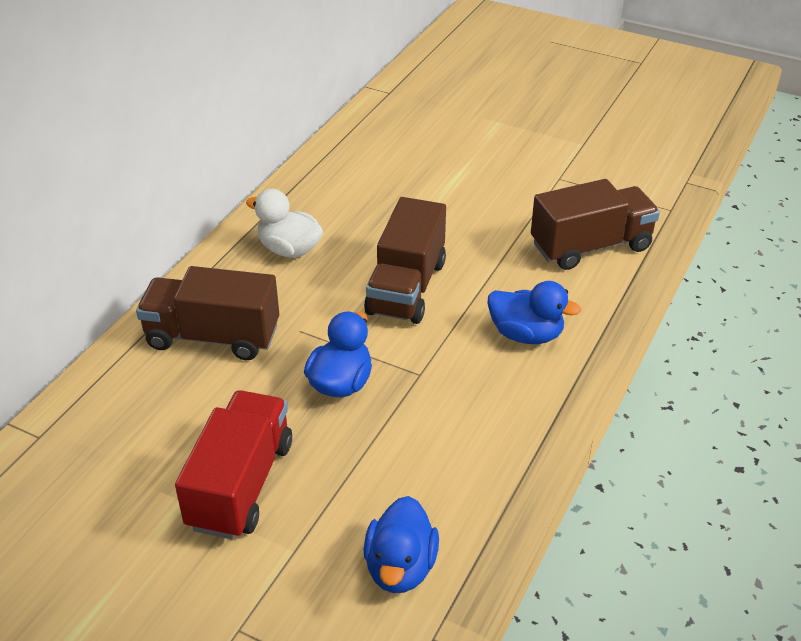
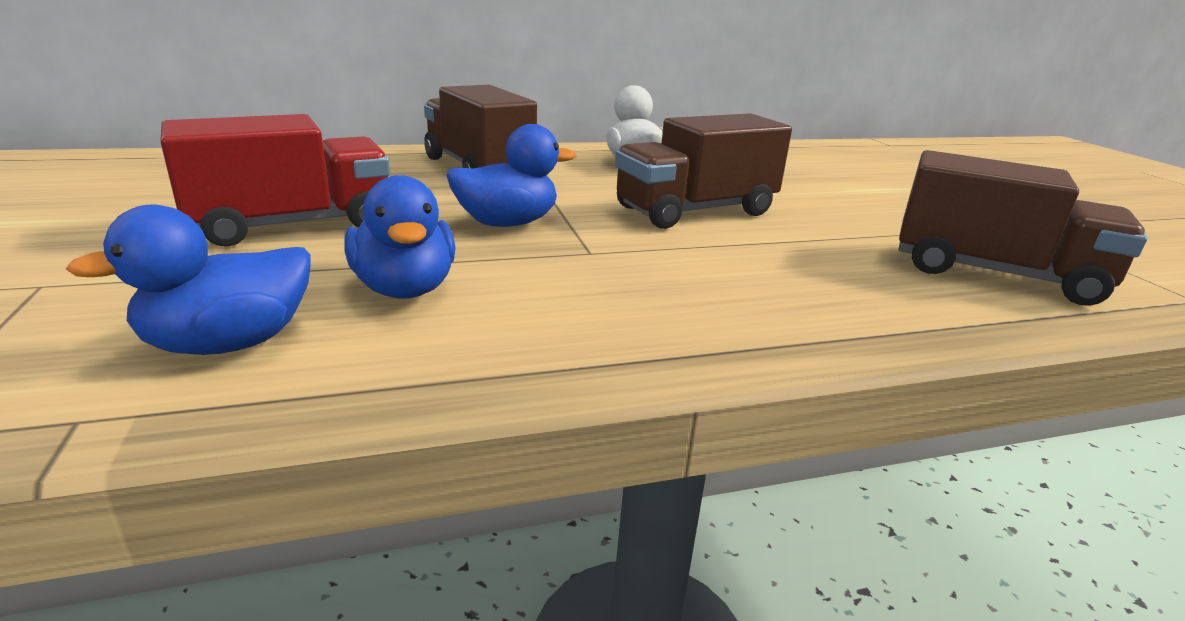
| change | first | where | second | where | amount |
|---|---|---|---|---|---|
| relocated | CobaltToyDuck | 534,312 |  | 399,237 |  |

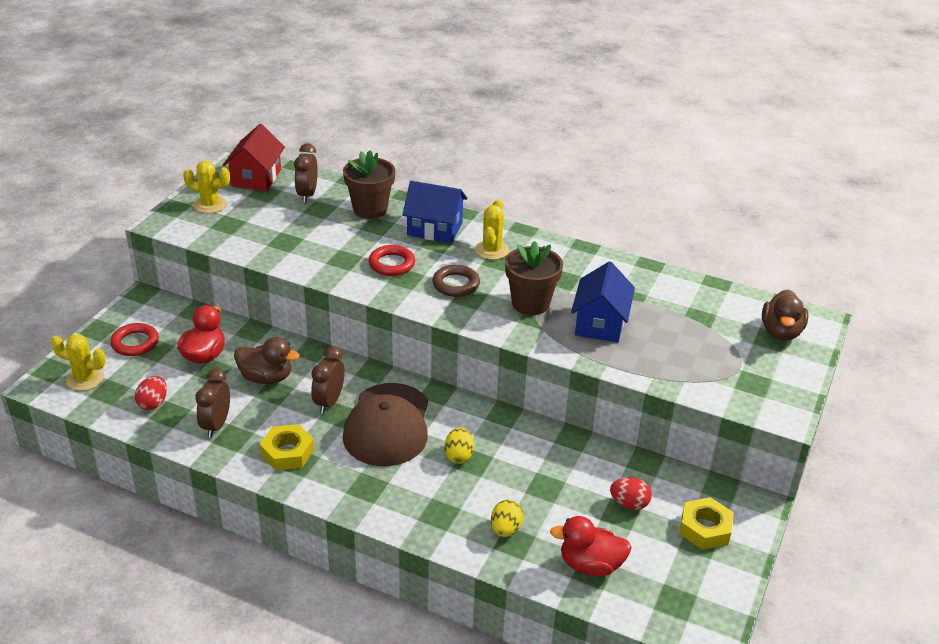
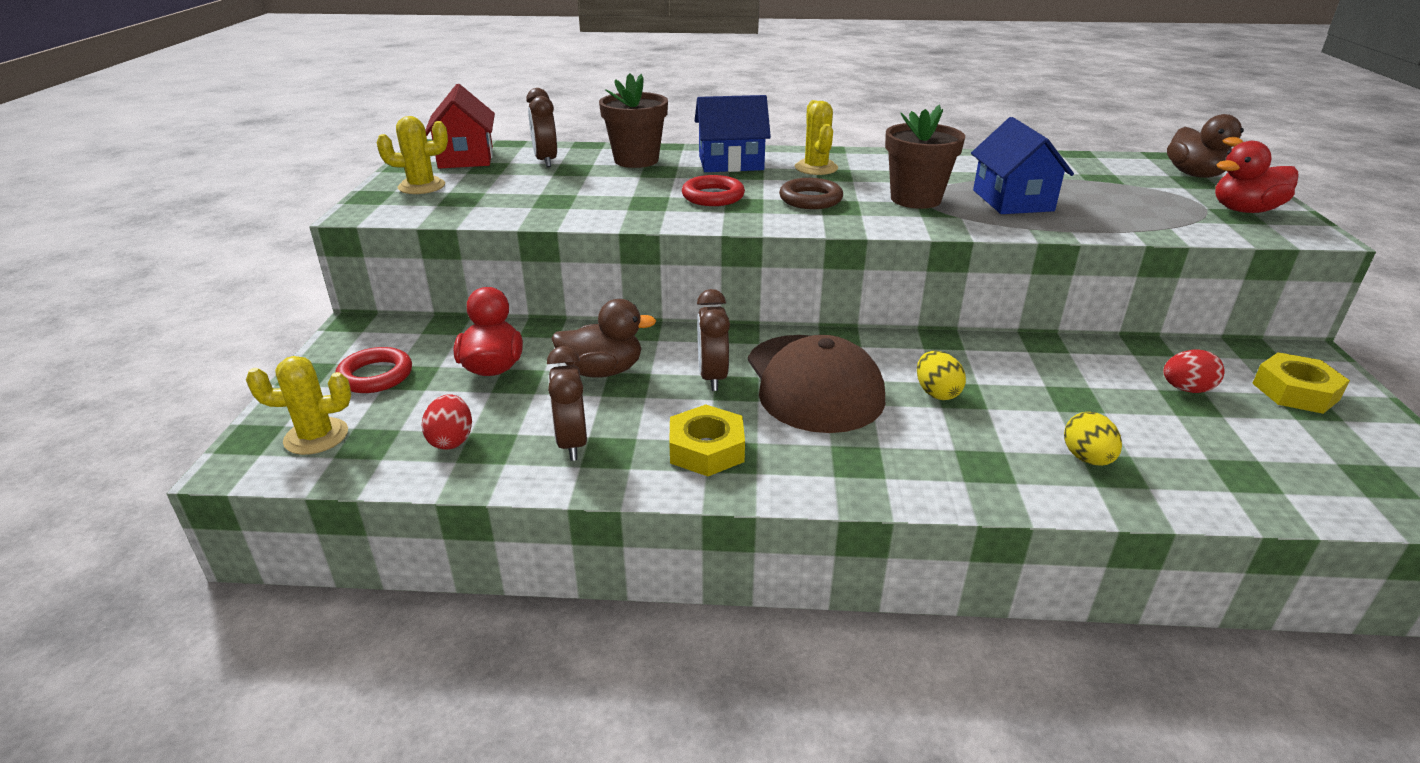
| change | first | where | second | where | amount |
|---|---|---|---|---|---|
| relocated | CrimsonToyDuck | 591,546 |  | 1257,177 |  |

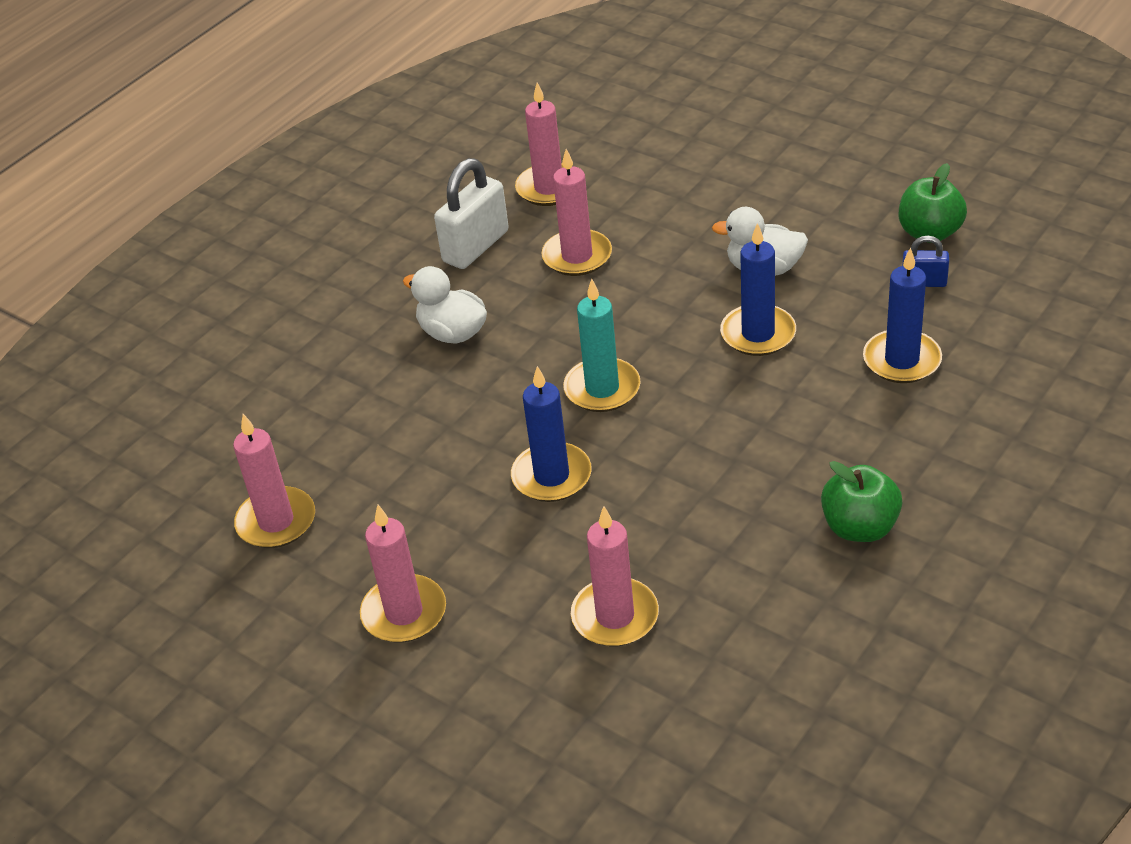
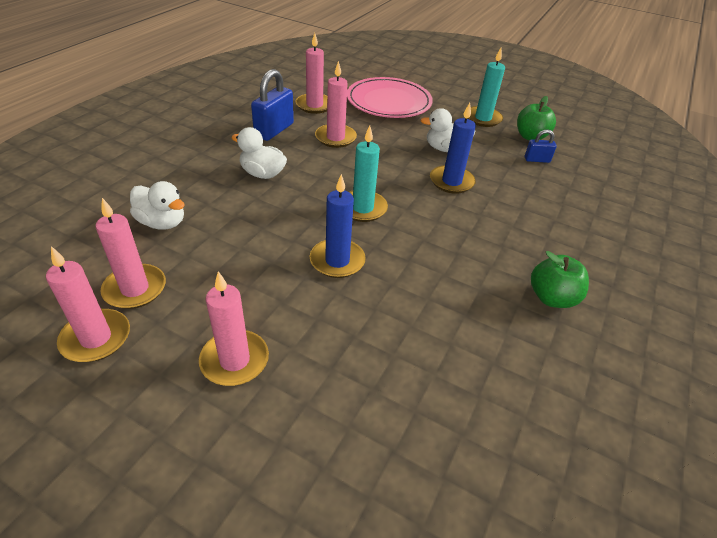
| change | first | where | second | where | amount |
|---|---|---|---|---|---|
| colour | WhiteSmallLock | 471,213 | CobaltSmallLock | 272,105 |  |
| missing | CobaltCandle | 902,315 |  |  |  |
| relocated | PinkCandle | 615,576 |  | 88,304 |  |
| appeared |  |  | TealCandle | 486,87 |  |
| appeared |  |  | PinkPlate | 390,97 |  |
| appeared |  |  | WhiteToyDuck | 157,205 |  |

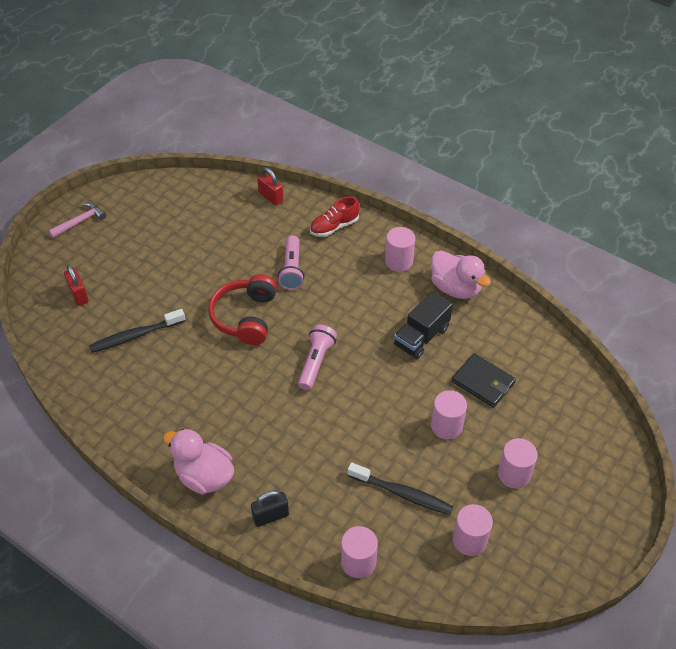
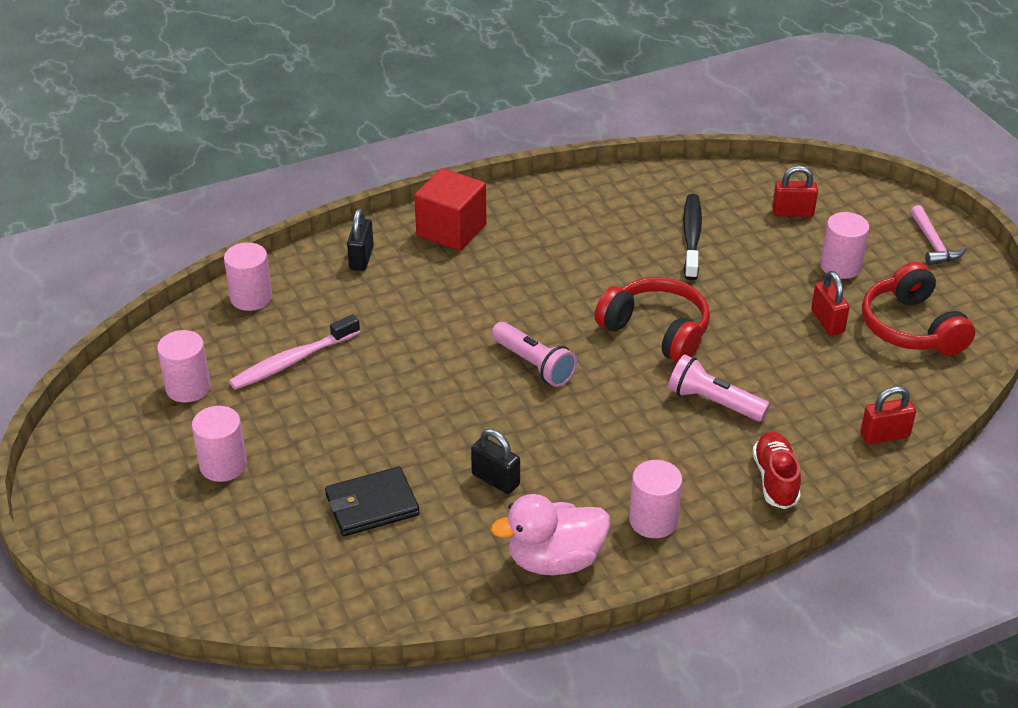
| change | first | where | second | where | amount |
|---|---|---|---|---|---|
| exchanged | BlackLorry | 423,325 | BlackSmallLock | 495,461 |  |
| relocated | PinkCylinder | 449,415 |  | 844,245 |  |
| exchanged | PinkToyDuck | 198,461 | CrimsonSolidCube | 450,209 |  |
| colour | BlackToothBrush | 400,489 | PinkToothBrush | 294,352 |  |
| appeared |  |  | CrimsonHeadset | 918,309 |  |
| appeared |  |  | CrimsonSmallLock | 830,303 |  |

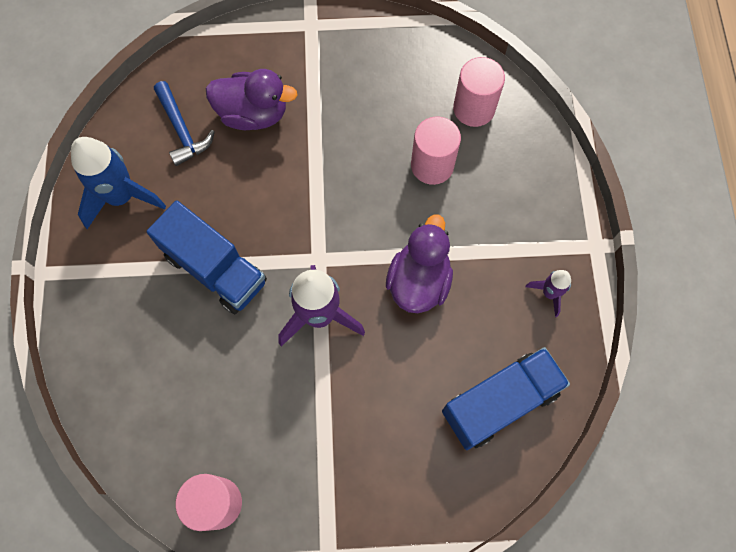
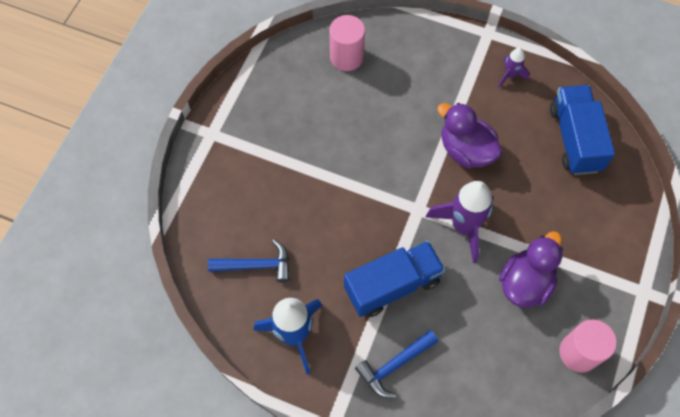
| change | first | where | second | where | amount |
|---|---|---|---|---|---|
| relocated | RoyalPurpleToyDuck | 251,99 |  | 531,269 |  |
| missing | PinkCylinder | 436,150 |  |  |  |
| appeared |  |  | CobaltClawHammer | 396,364 |  |

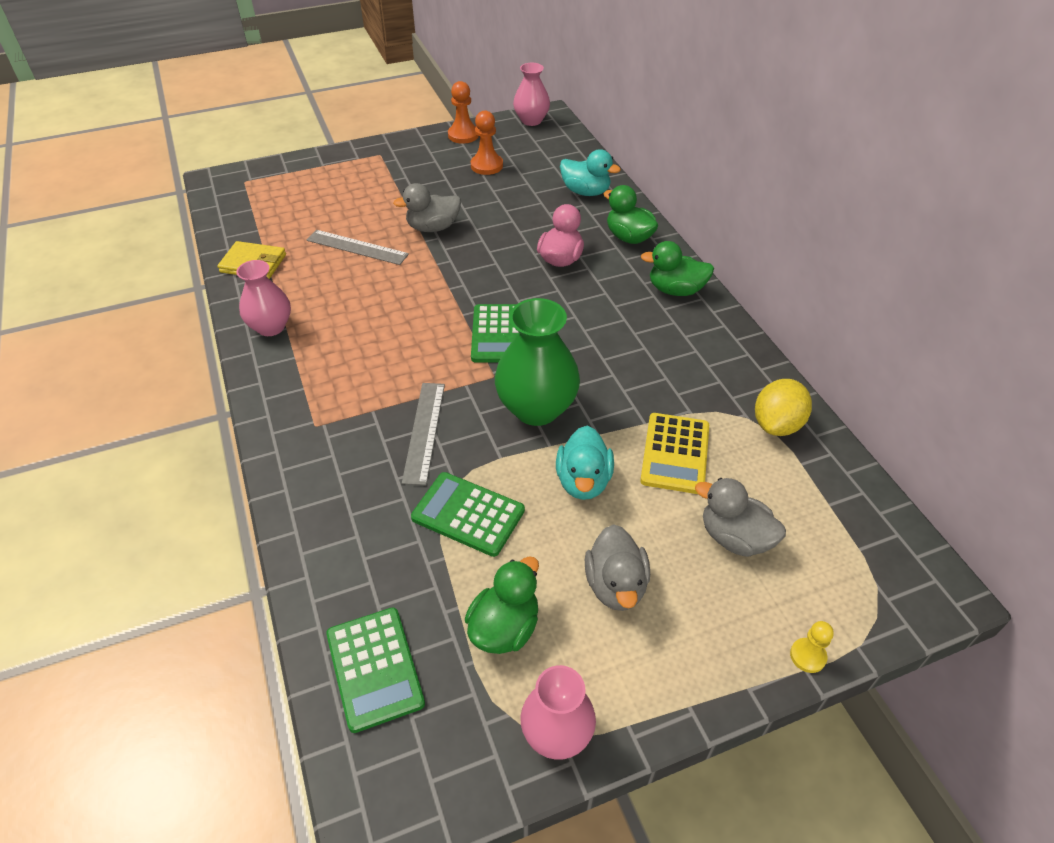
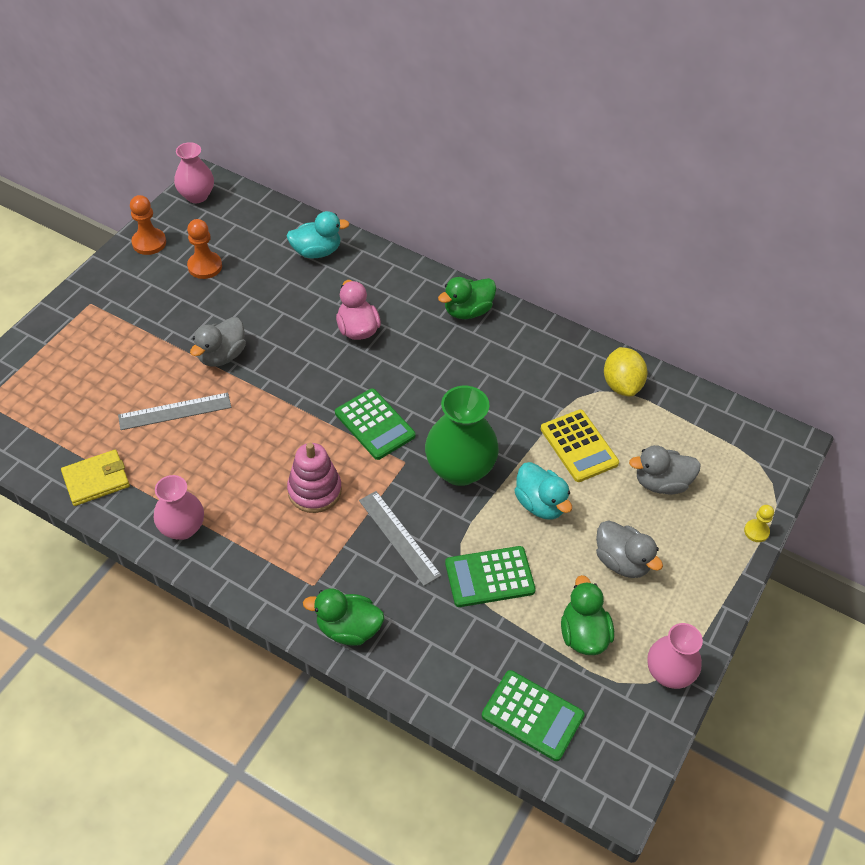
| change | first | where | second | where | amount |
|---|---|---|---|---|---|
| relocated | EmeraldToyDuck | 630,214 |  | 343,617 |  |
| appeared |  |  | PinkStackingRings | 314,478 |  |

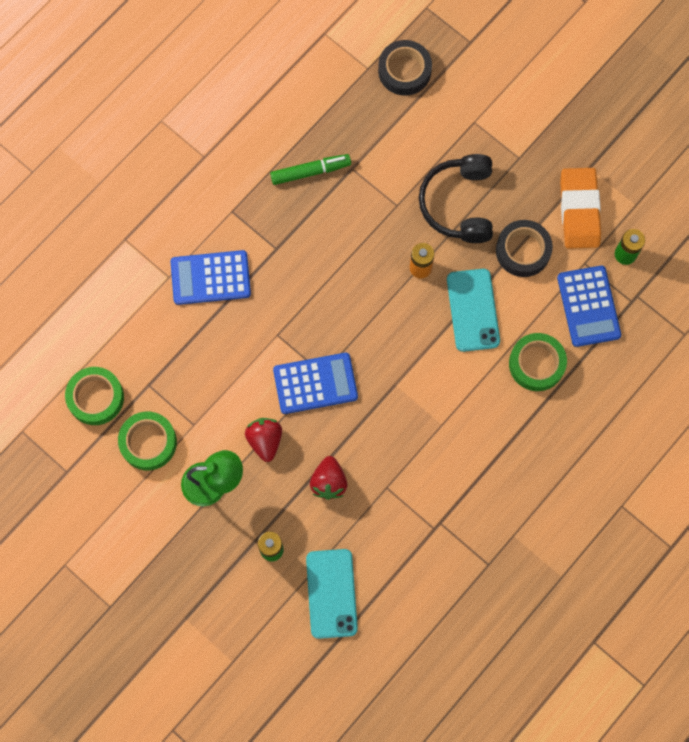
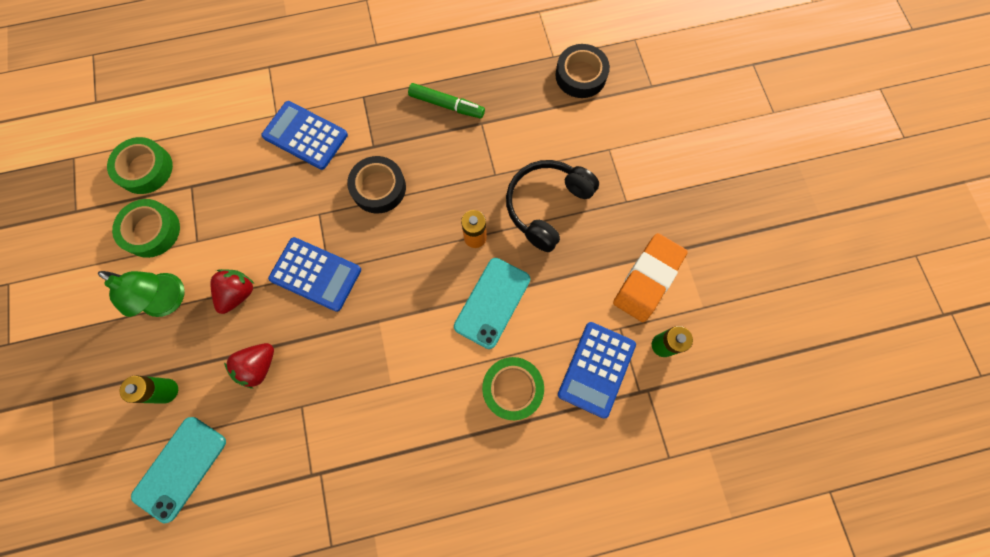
| change | first | where | second | where | amount |
|---|---|---|---|---|---|
| relocated | BlackRollOfTape | 524,248 |  | 376,184 |  |

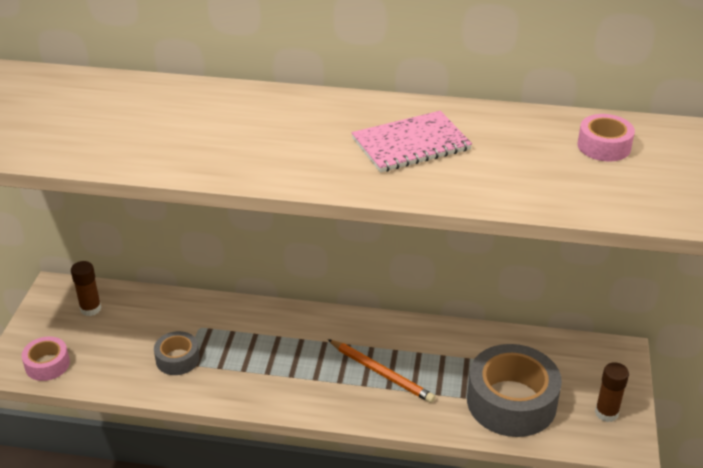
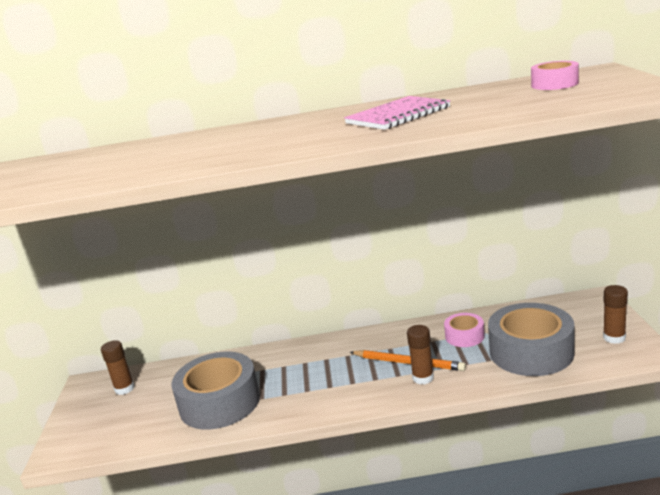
| change | first | where | second | where | amount |
|---|---|---|---|---|---|
| size | AshGreyRollOfTape | 177,353 |  | 216,390 | x1.97 |
| relocated | PinkRollOfTape | 46,358 |  | 464,330 |  |
| appeared |  |  | DarkBrownGlue | 420,355 |  |

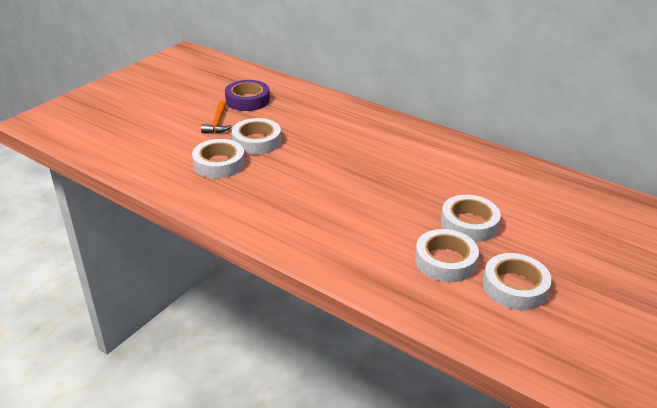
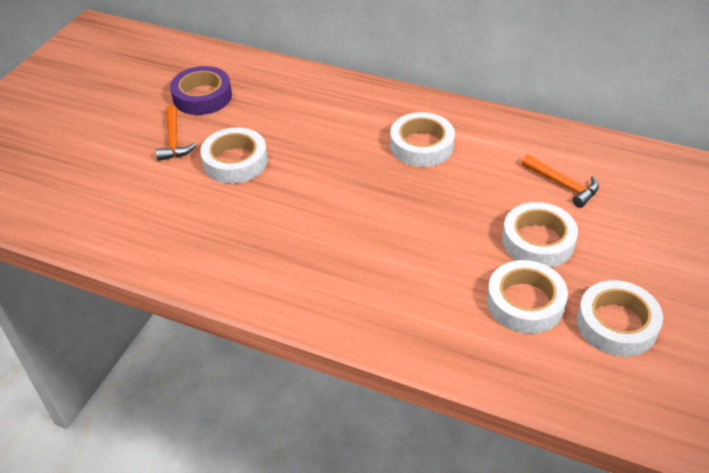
| change | first | where | second | where | amount |
|---|---|---|---|---|---|
| relocated | WhiteRollOfTape | 218,158 |  | 422,139 |  |
| appeared |  |  | BrightOrangeClawHammer | 560,181 |  |

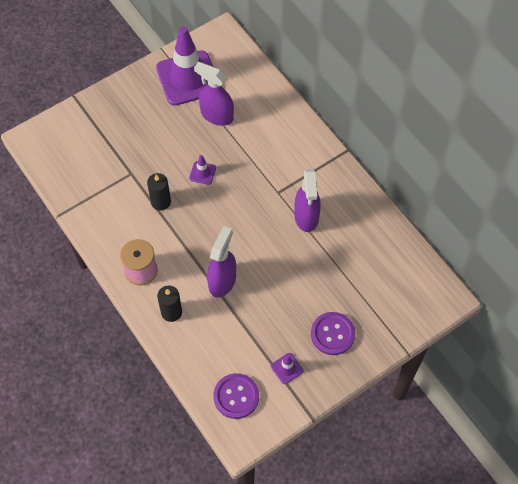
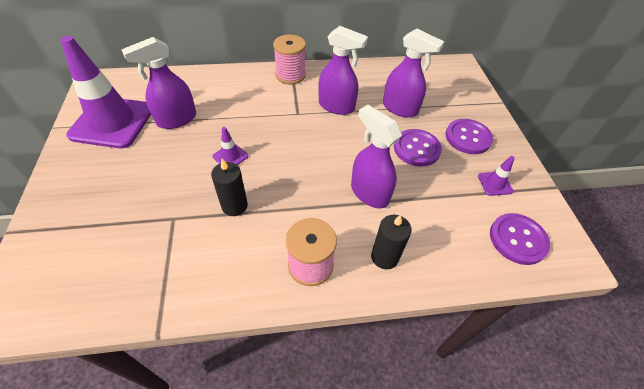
| change | first | where | second | where | amount |
|---|---|---|---|---|---|
| appeared |  |  | RoyalPurpleSprayer | 413,73 |  |
| appeared |  |  | PinkReelOfThread | 289,59 |  |
| appeared |  |  | RoyalPurpleButton | 418,148 |  |

